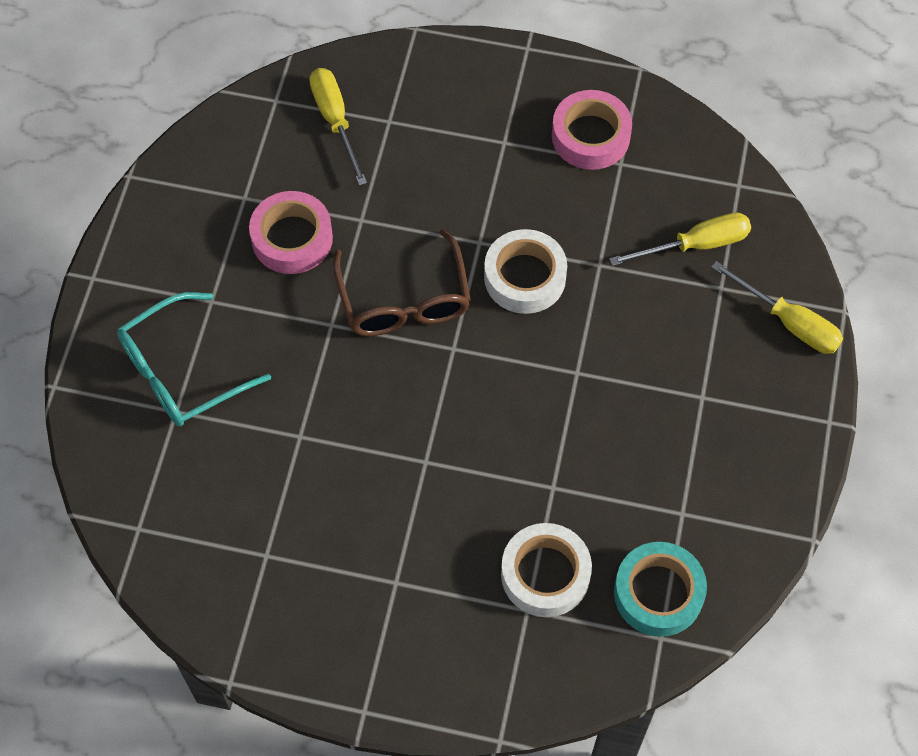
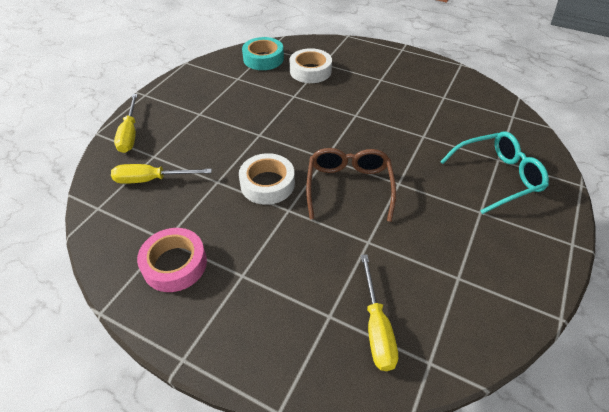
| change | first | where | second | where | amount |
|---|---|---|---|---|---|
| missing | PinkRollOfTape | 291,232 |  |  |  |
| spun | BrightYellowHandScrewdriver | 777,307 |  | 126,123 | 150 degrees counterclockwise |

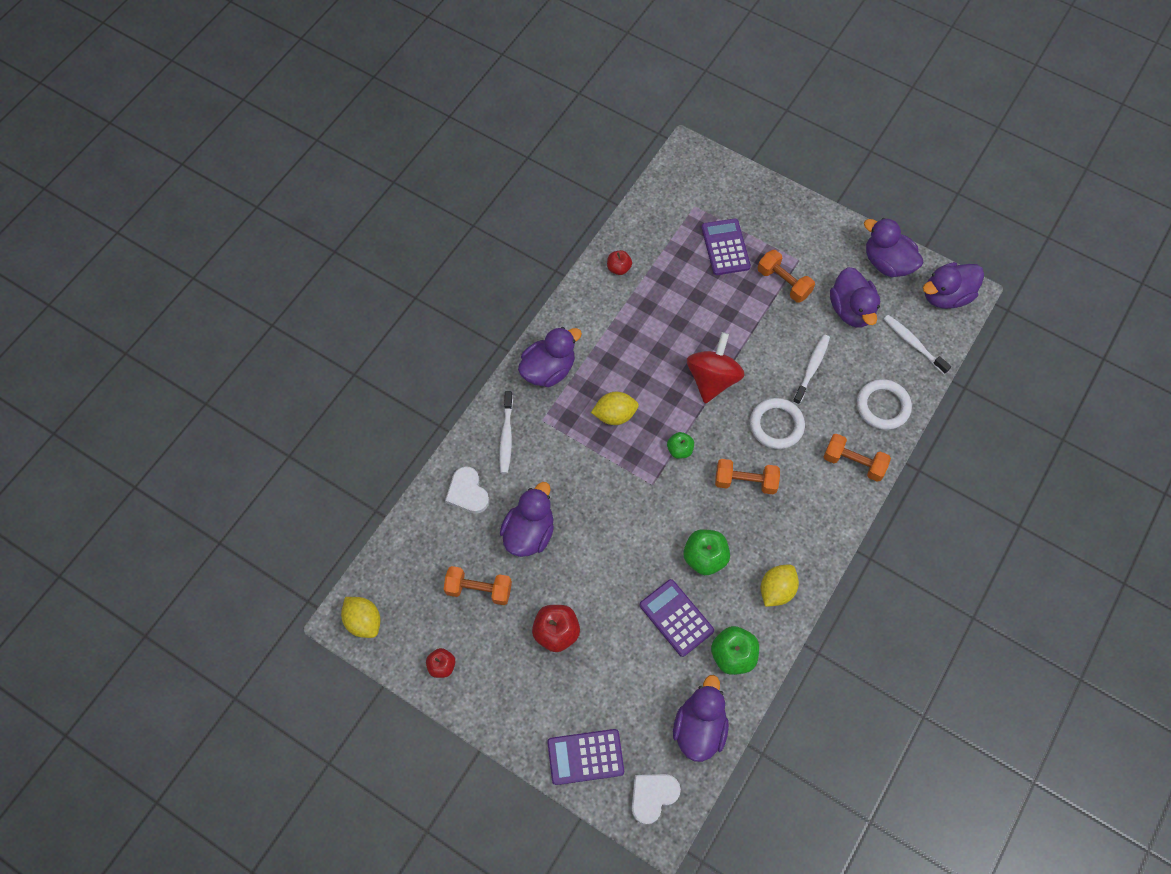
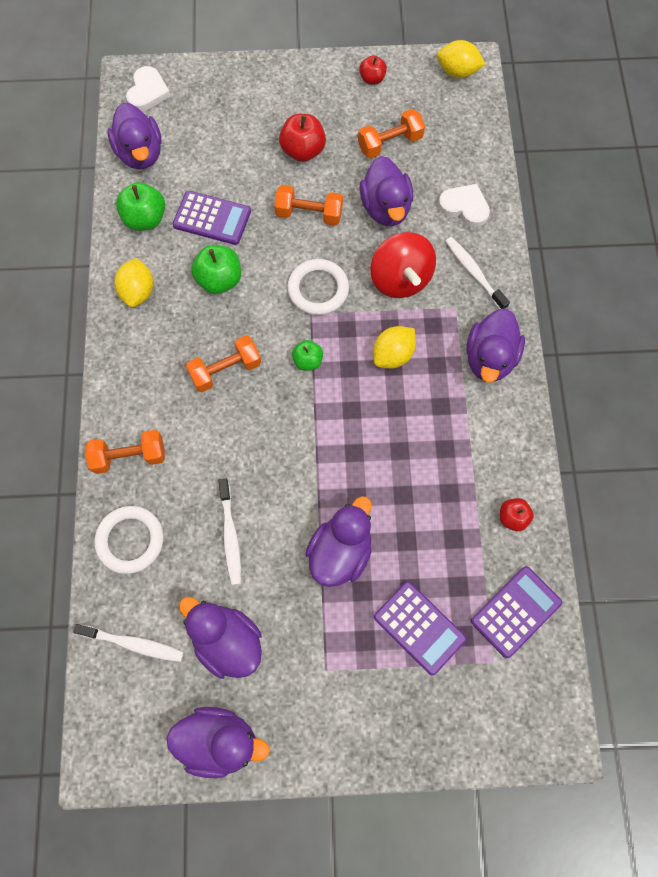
| change | first | where | second | where | amount |
|---|---|---|---|---|---|
| relocated | BrightOrangeHandWeight | 786,276 |  | 308,205 |  |
| relocated | RoyalPurpleToyDuck | 953,285 |  | 338,541 |  |
| relocated | CrimsonWhirligig | 716,367 |  | 403,265 |  |
| relocated | WhiteTorus | 777,423 |  | 318,287 |  |
| relocated | RoyalPurplePocketCalculator | 585,757 |  | 516,612 |  |

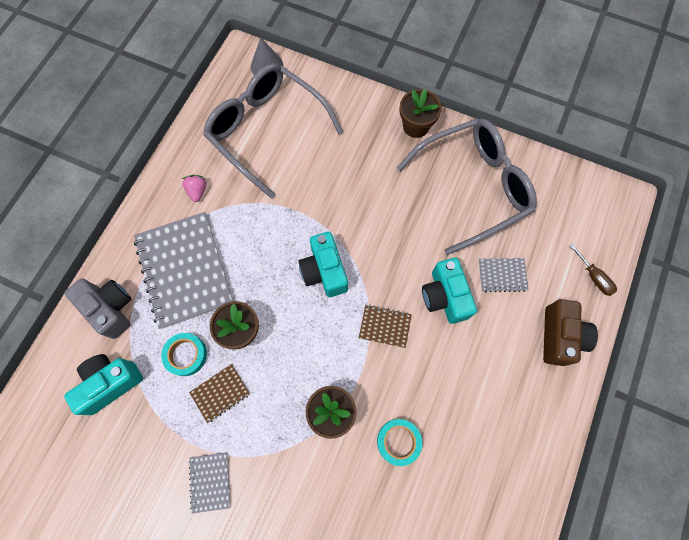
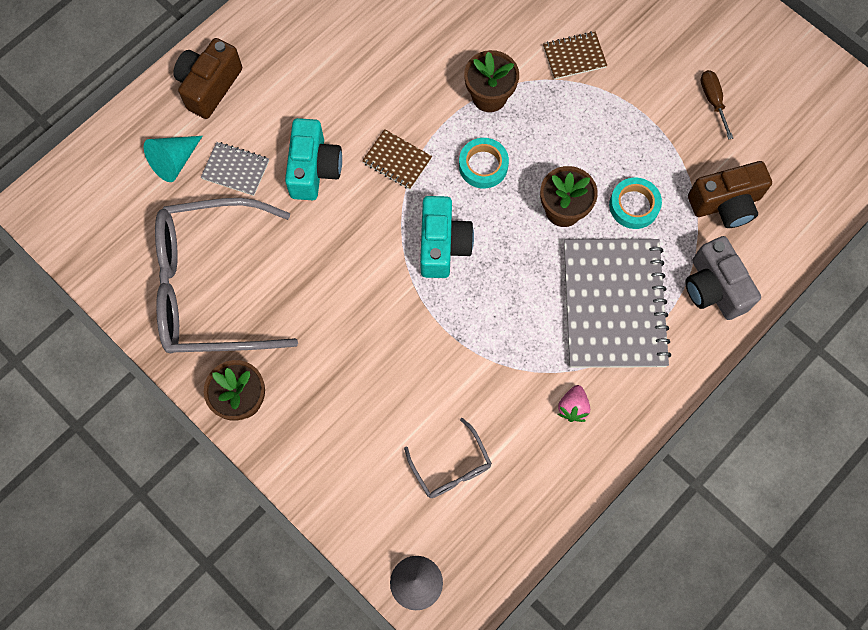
| change | first | where | second | where | amount |
|---|---|---|---|---|---|
| size | AshGreyEyeglasses | 273,131 |  | 448,458 | x0.45 |
| relocated | DarkBrownHandScrewdriver | 593,269 |  | 717,105 |  |
| colour | TealCamera | 103,384 | DarkBrownCamera | 730,194 |  |
| relocated | DarkBrownNotepad | 219,393 |  | 575,56 |  |
| relocated | TealRollOfTape | 399,442 |  | 484,163 |  |
| missing | AshGreyNotepad | 210,482 |  |  |  |
| appeared |  |  | TealConeShape | 173,159 |  |

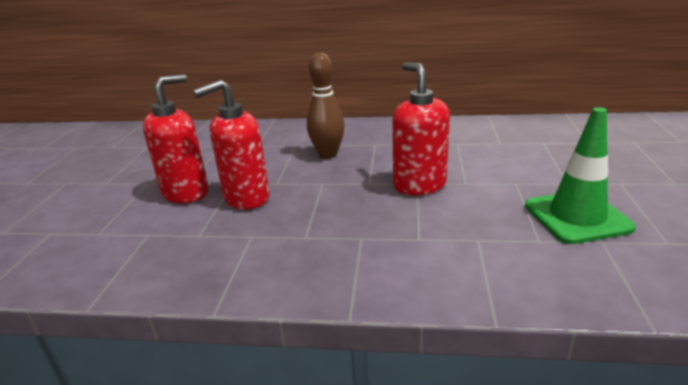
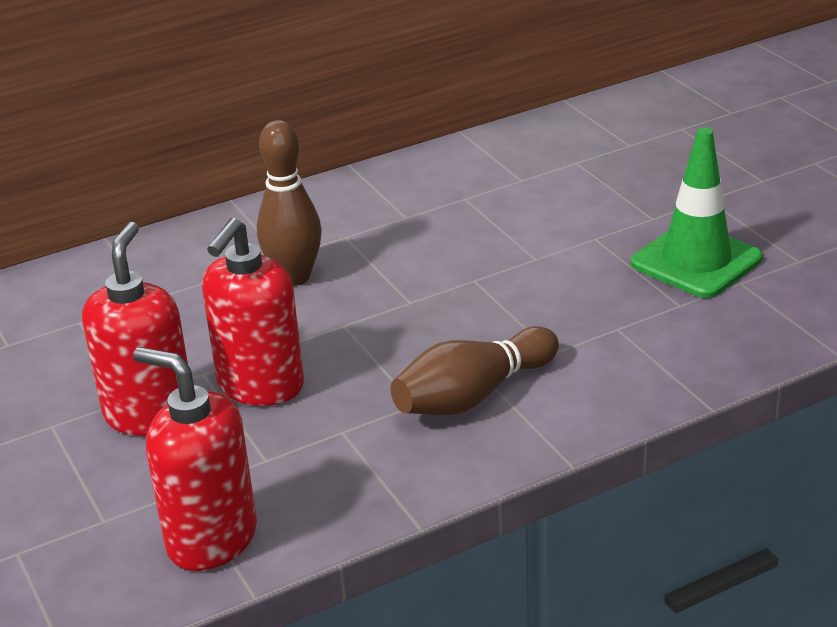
| change | first | where | second | where | amount |
|---|---|---|---|---|---|
| relocated | CrimsonPumpBottle | 421,128 |  | 195,459 |  |
| appeared |  |  | DarkBrownTenpin | 475,370 |  |

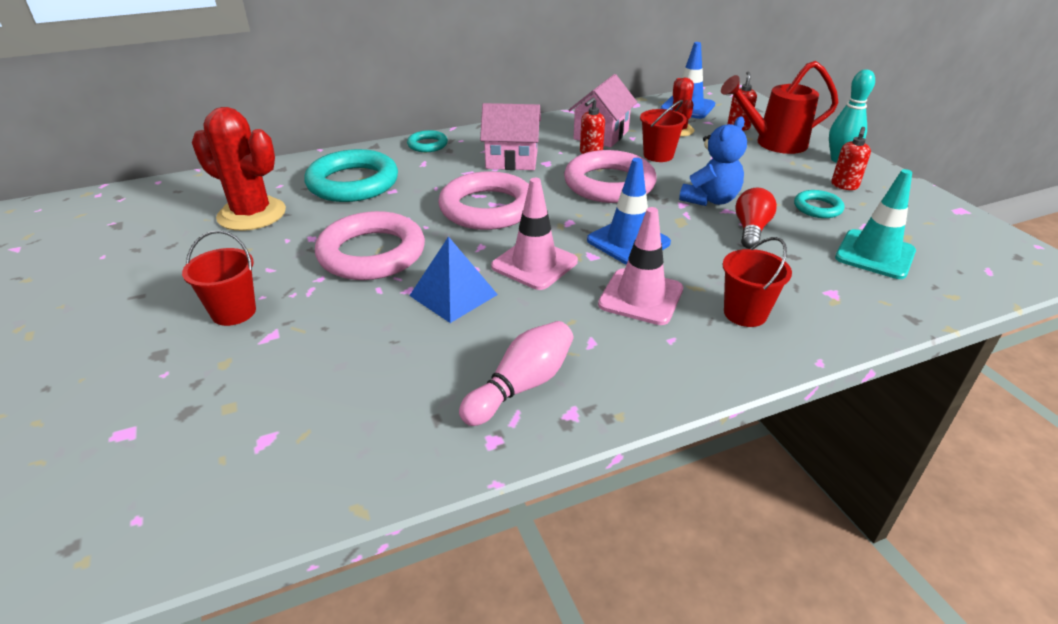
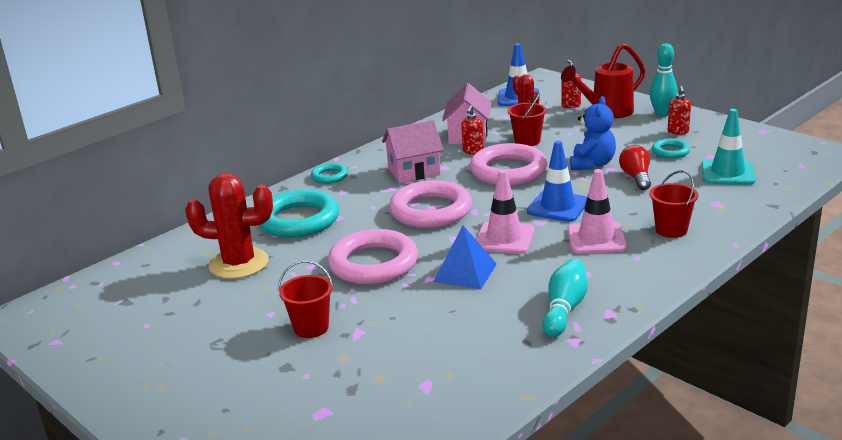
| change | first | where | second | where | amount |
|---|---|---|---|---|---|
| colour | PinkTenpin | 516,373 | TealTenpin | 565,298 |  |

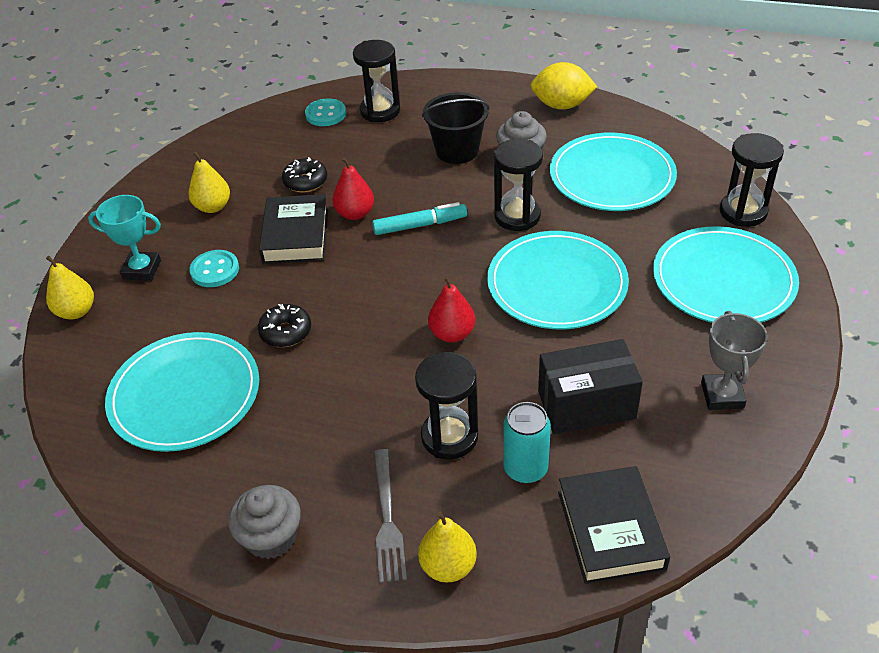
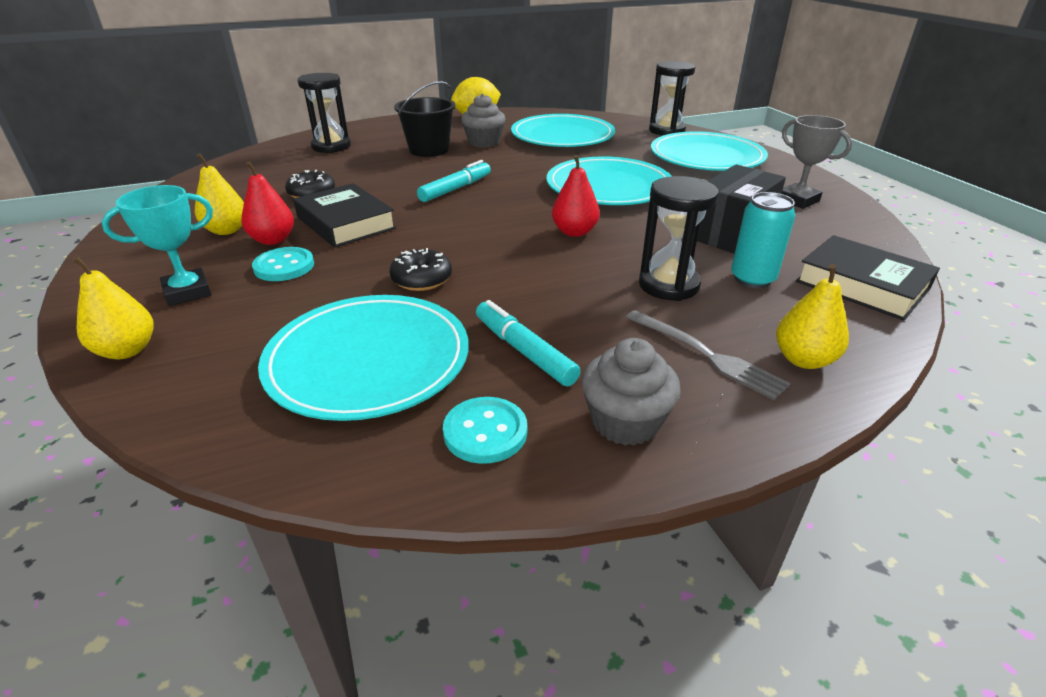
| change | first | where | second | where | amount |
|---|---|---|---|---|---|
| relocated | TealButton | 325,112 |  | 485,430 |  |
| missing | BlackSandglass | 518,185 |  |  |  |
| relocated | CrimsonToyPear | 353,188 |  | 267,203 |  |
| appeared |  |  | TealMarker | 528,343 |  |

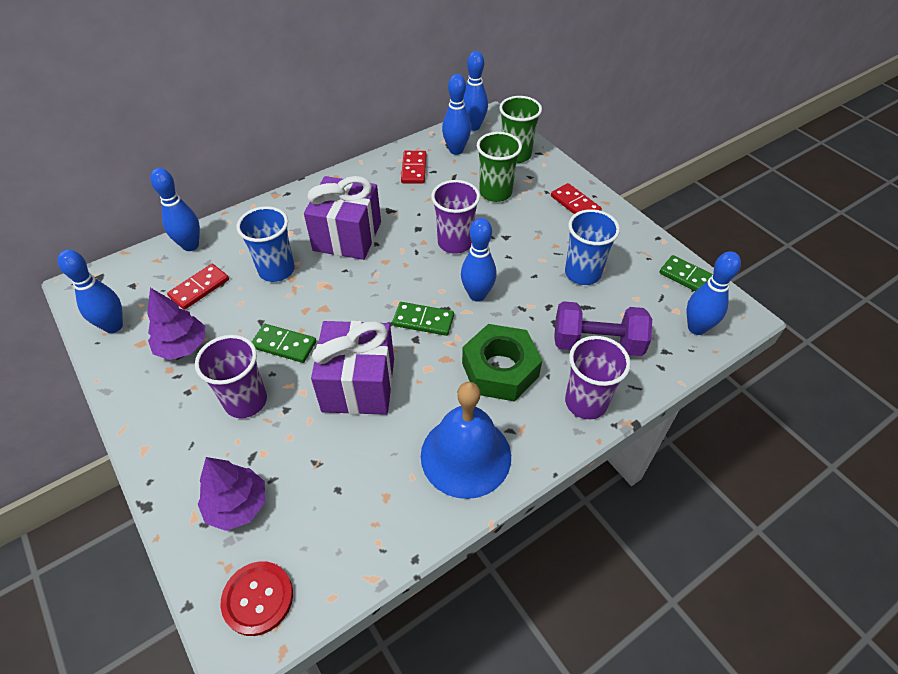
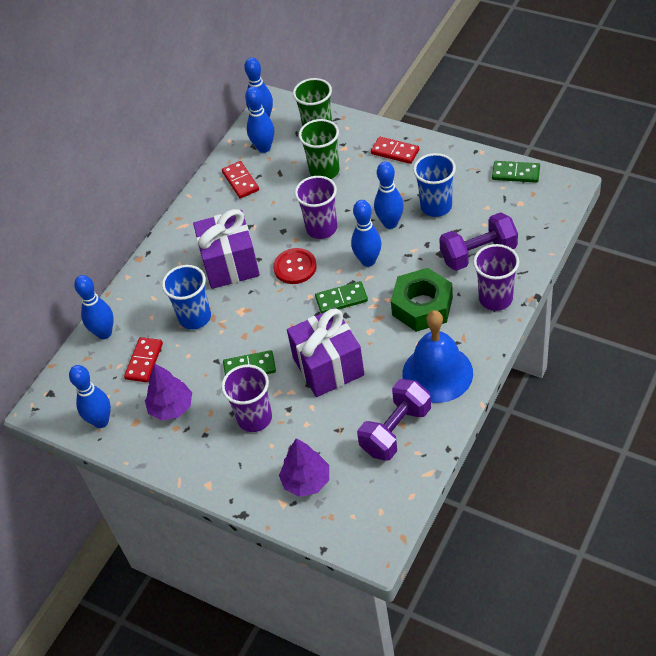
| change | first | where | second | where | amount |
|---|---|---|---|---|---|
| relocated | CobaltTenpin | 713,293 |  | 389,195 |  |
| relocated | CrimsonButton | 257,598 |  | 295,266 |  |
| appeared |  |  | RoyalPurpleHandWeight | 394,420 |  |

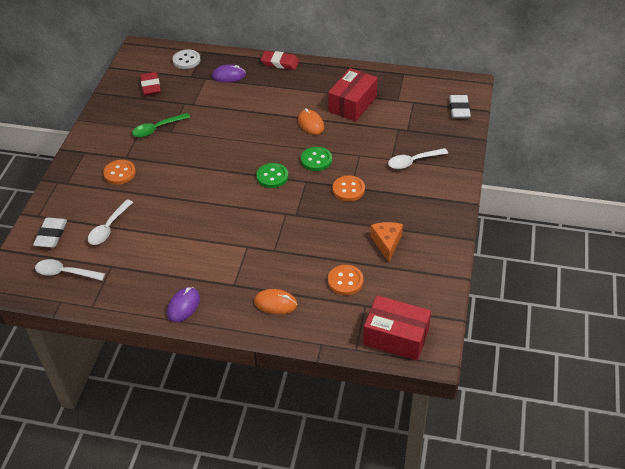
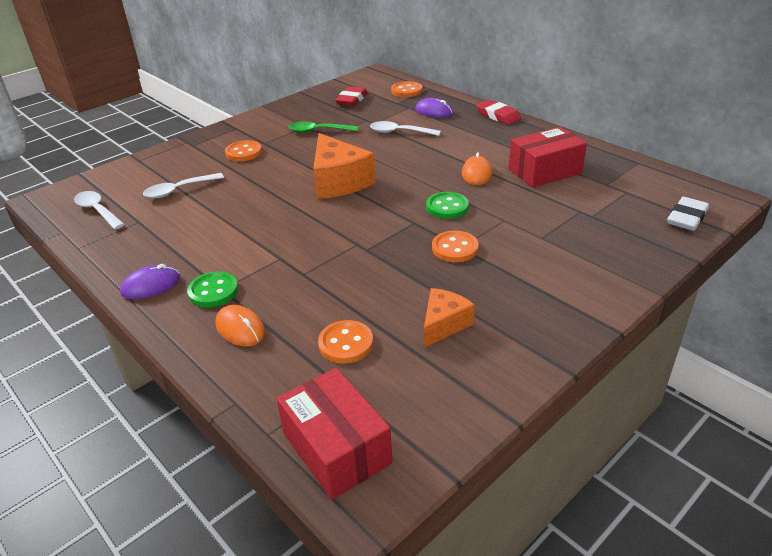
| change | first | where | second | where | amount |
|---|---|---|---|---|---|
| colour | WhiteButton | 187,59 | BrightOrangeButton | 406,89 |  |
| relocated | WhiteTeaspoon | 418,158 |  | 405,128 |  |
| relocated | EmeraldButton | 272,175 |  | 212,289 |  |
| missing | WhitePencilEraser | 50,233 |  |  |  |
| appeared |  |  | BrightOrangePieceOfCheese | 344,166 |  |

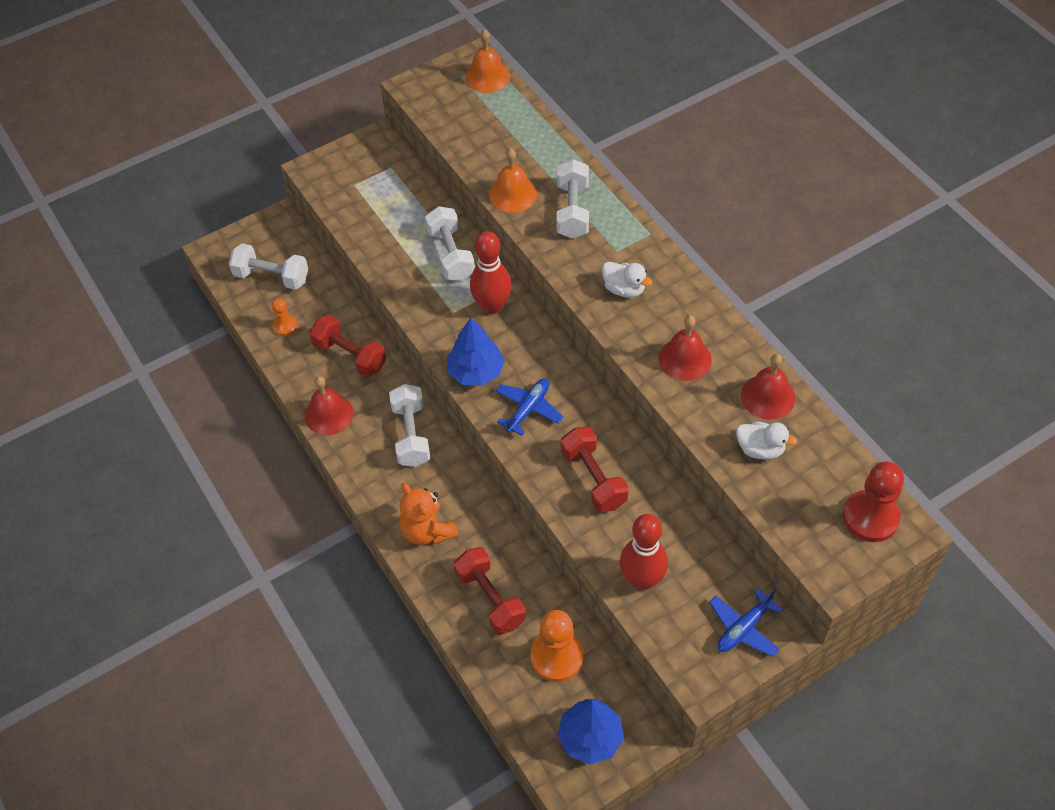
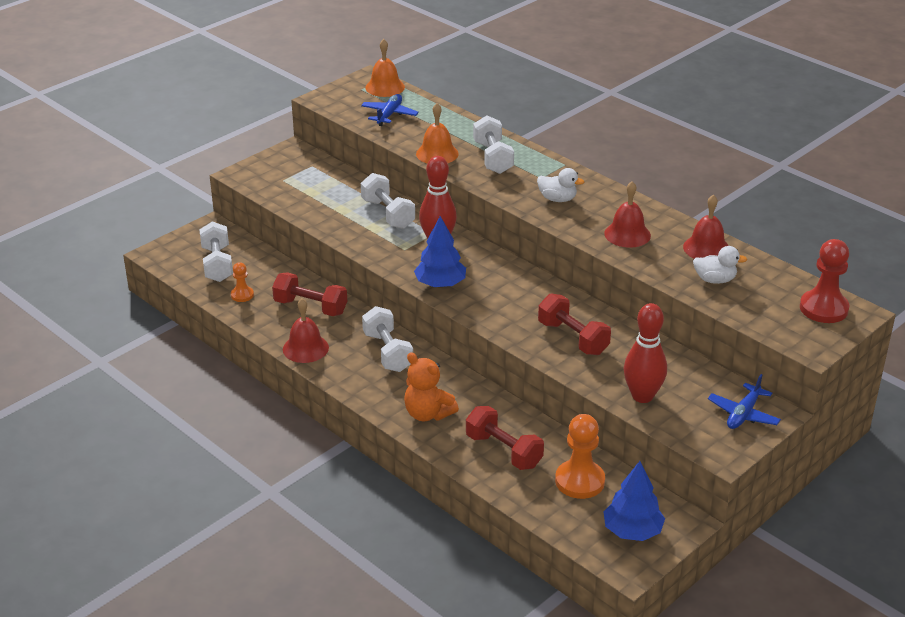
| change | first | where | second | where | amount |
|---|---|---|---|---|---|
| spun | WhiteHandWeight | 268,266 |  | 216,251 | 75 degrees clockwise |
| relocated | CobaltToyPlane | 529,407 |  | 390,110 |  |

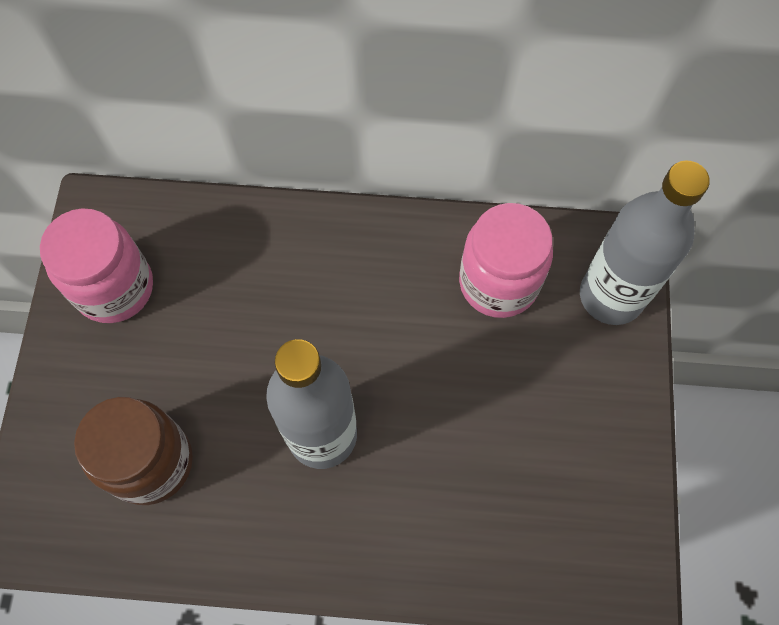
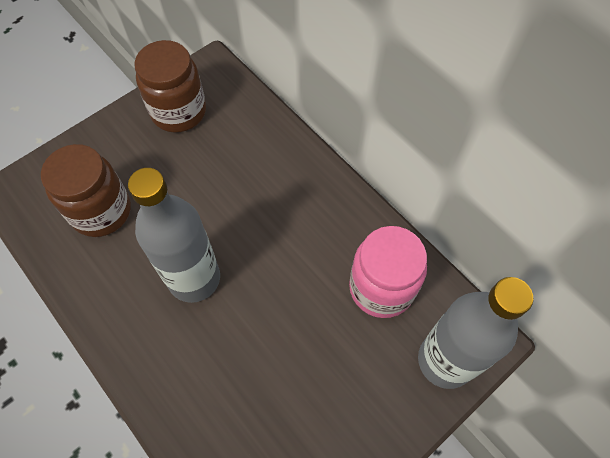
| change | first | where | second | where | amount |
|---|---|---|---|---|---|
| colour | PinkJamJar | 96,265 | DarkBrownJamJar | 170,86 |  |

